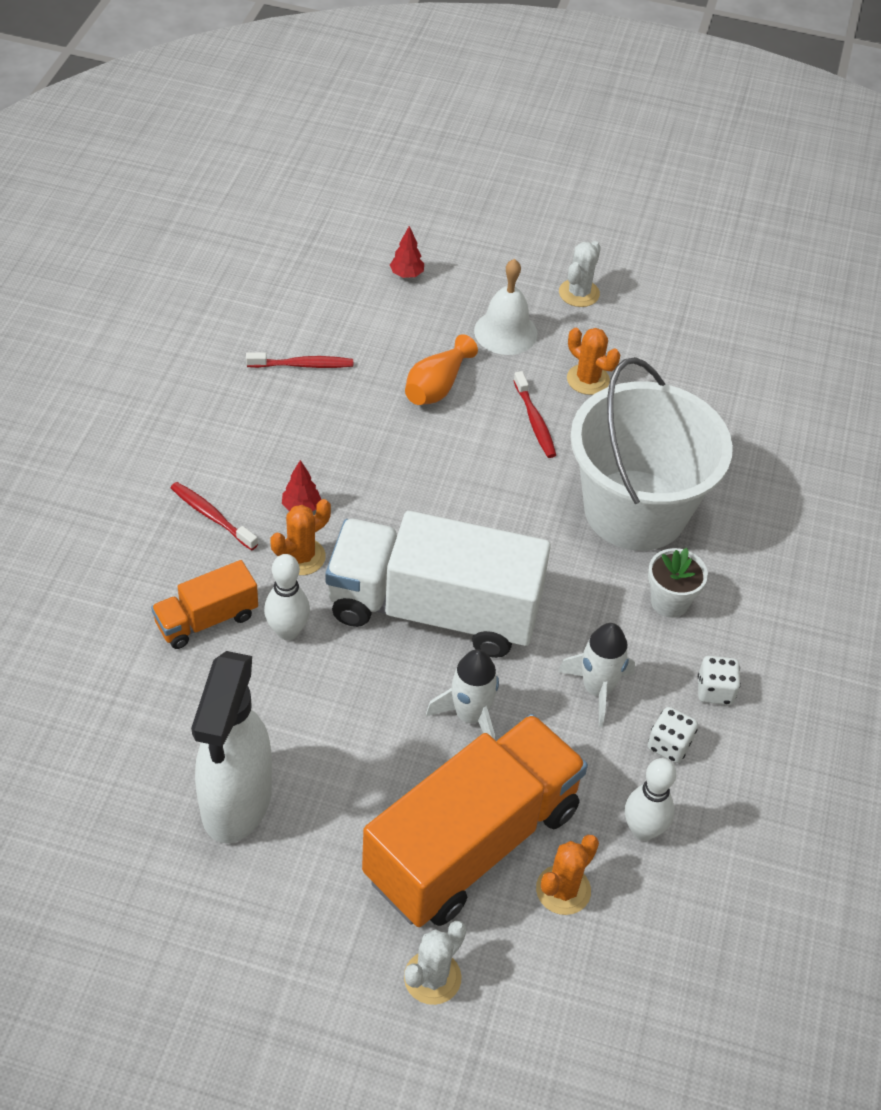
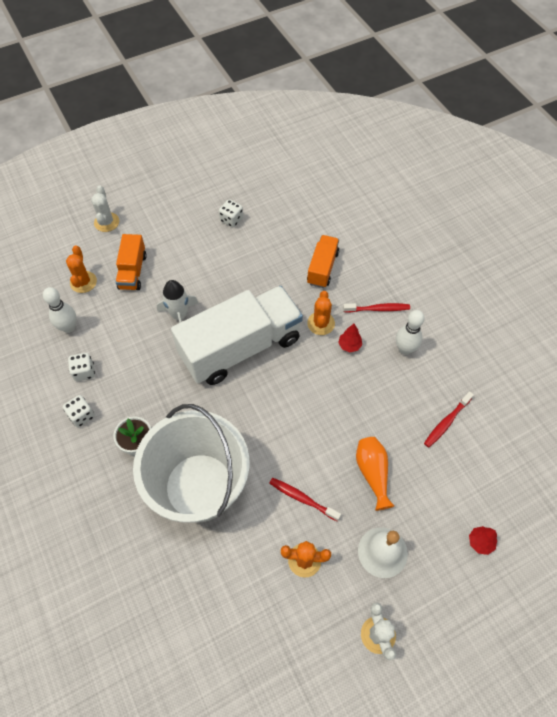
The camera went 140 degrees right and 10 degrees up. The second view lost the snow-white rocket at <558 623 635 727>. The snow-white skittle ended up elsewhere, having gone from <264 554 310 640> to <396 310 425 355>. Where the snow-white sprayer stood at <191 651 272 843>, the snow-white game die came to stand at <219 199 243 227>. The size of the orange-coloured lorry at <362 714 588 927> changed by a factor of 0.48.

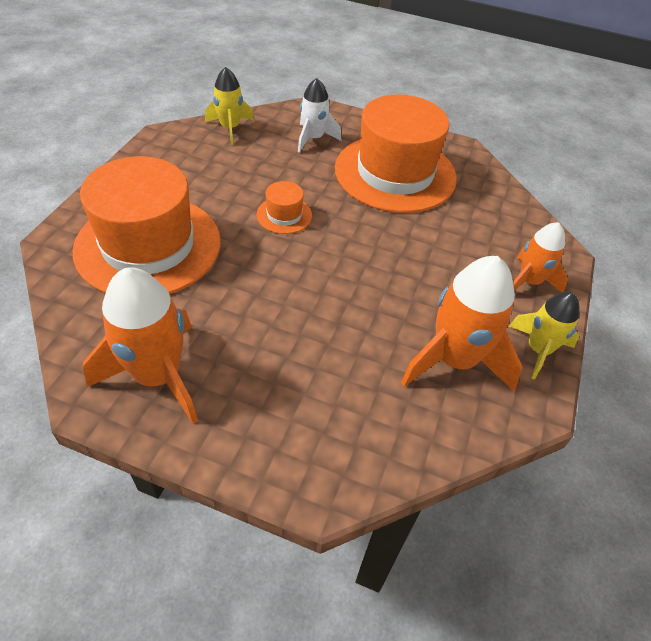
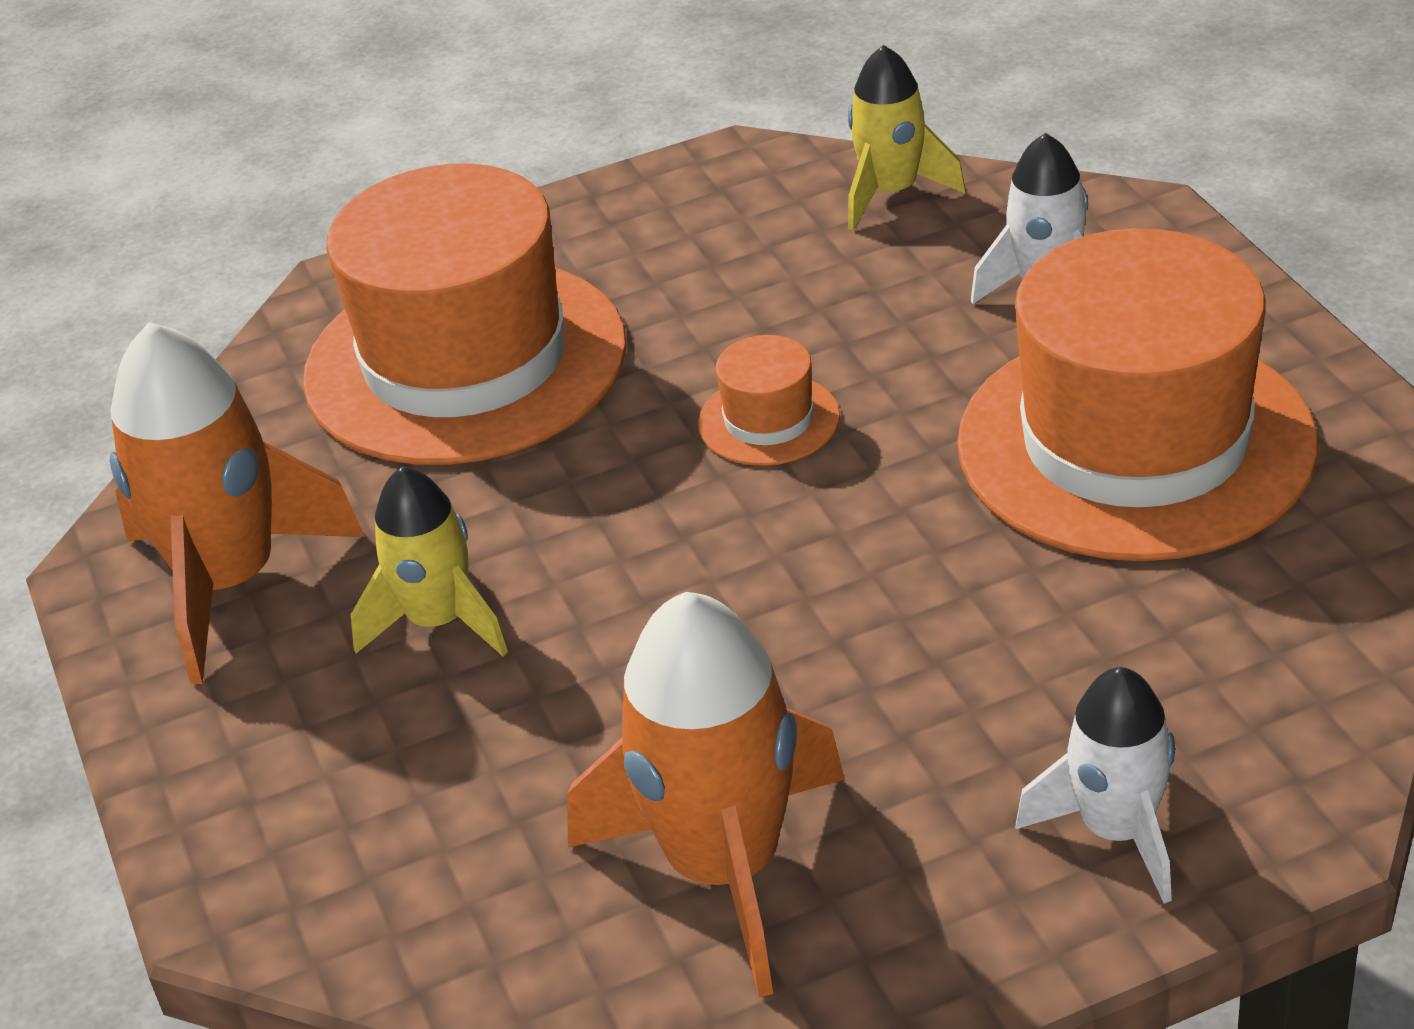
The camera went 55 degrees right and 10 degrees down. The bright yellow rocket ended up elsewhere, having gone from <509 292 580 380> to <351 466 508 656>. What was the orange-coloured rocket at <513 222 568 293> turned into the snow-white rocket at <1015 667 1175 904>.

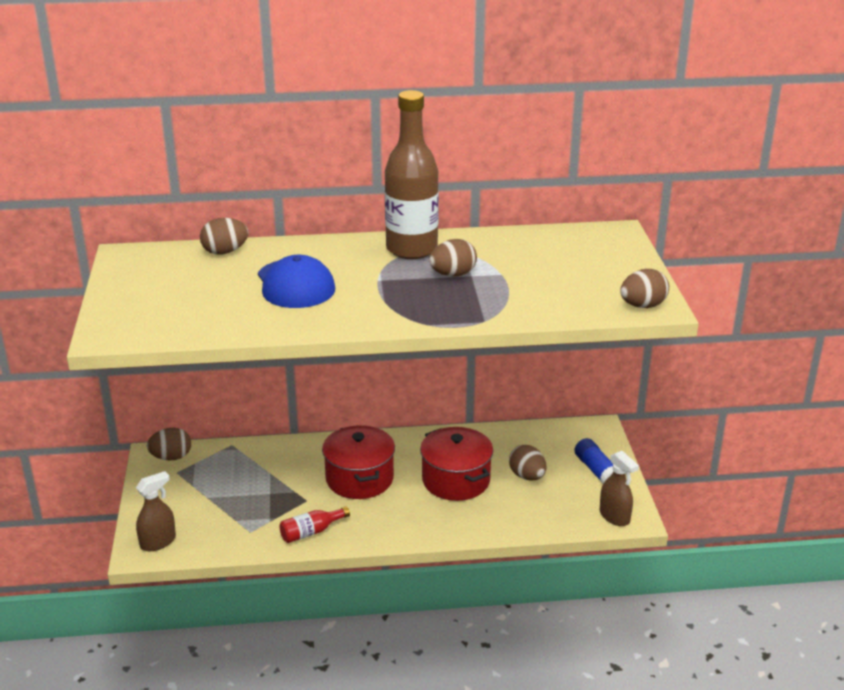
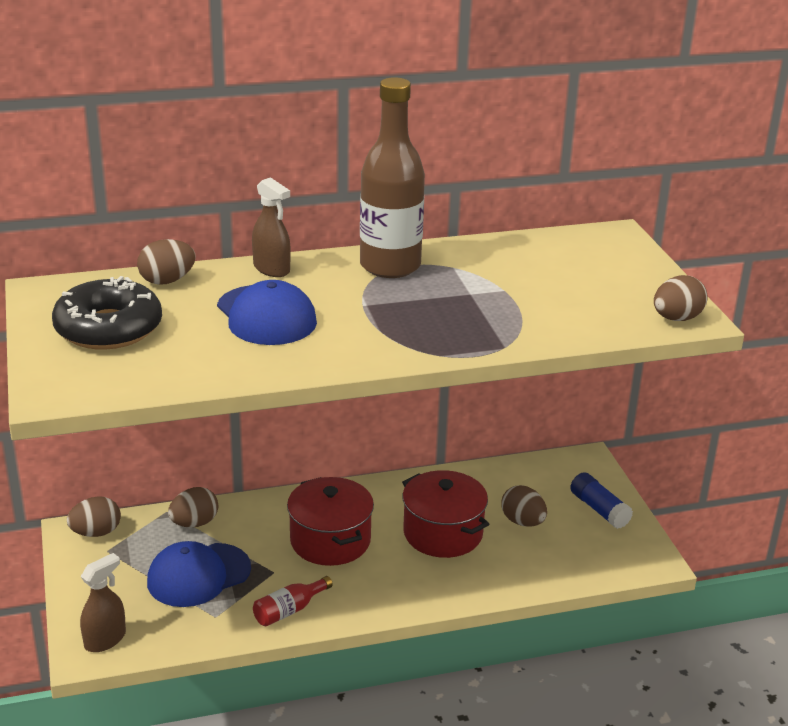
The camera went 10 degrees left and 0 degrees up. The second view gained the ebony doughnut at <52 276 162 350>. The second view gained the blue peaked cap at <147 541 251 607>. The brown egg ended up elsewhere, having gone from <429 239 477 277> to <168 487 218 528>. The brown sprayer ended up elsewhere, having gone from <600 451 639 526> to <252 177 291 277>.

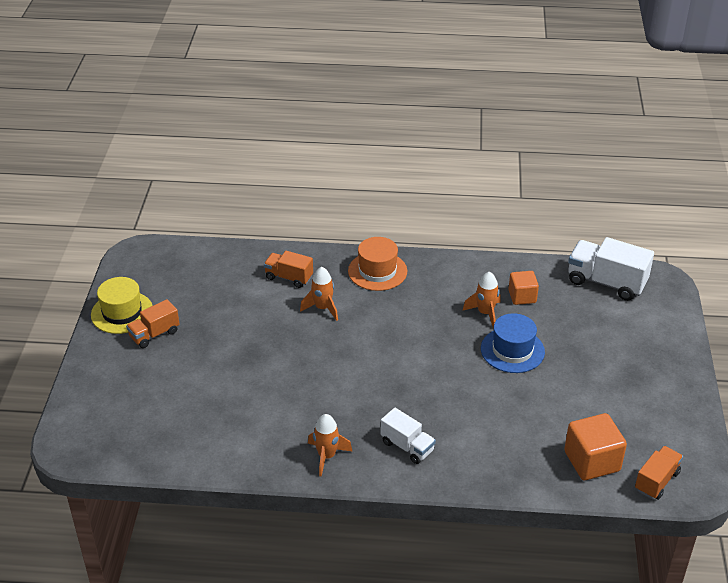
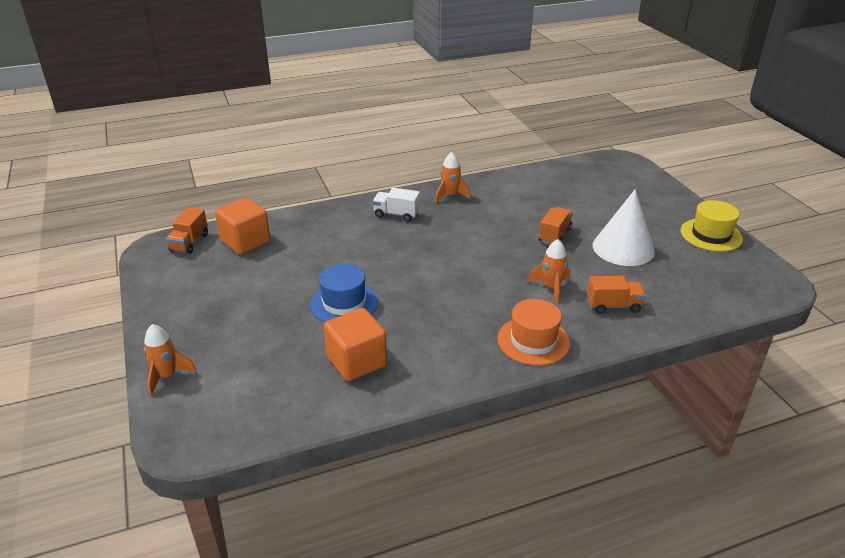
The camera went 155 degrees right and 5 degrees down. The second view lost the snow-white lorry at <568 237 654 301>. The second view gained the snow-white cone shape at <593 189 655 266>. The orange-coloured lorry ended up elsewhere, having gone from <126 299 179 348> to <539 207 573 244>. The orange-coloured rocket ended up elsewhere, having gone from <463 272 500 328> to <144 324 197 396>. The size of the orange-coloured block at <508 271 539 305> changed by a factor of 1.57.

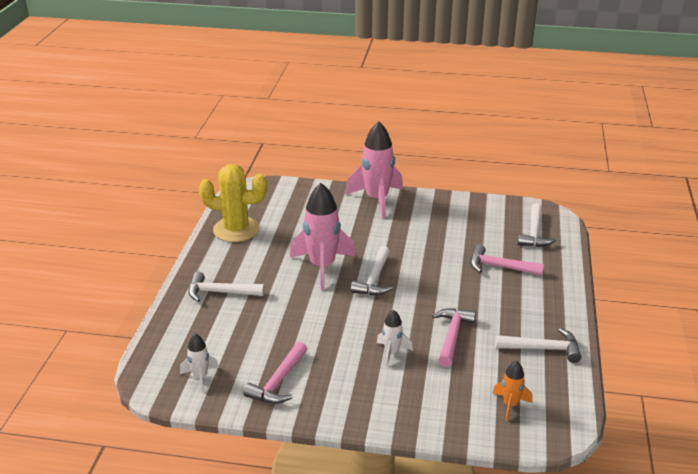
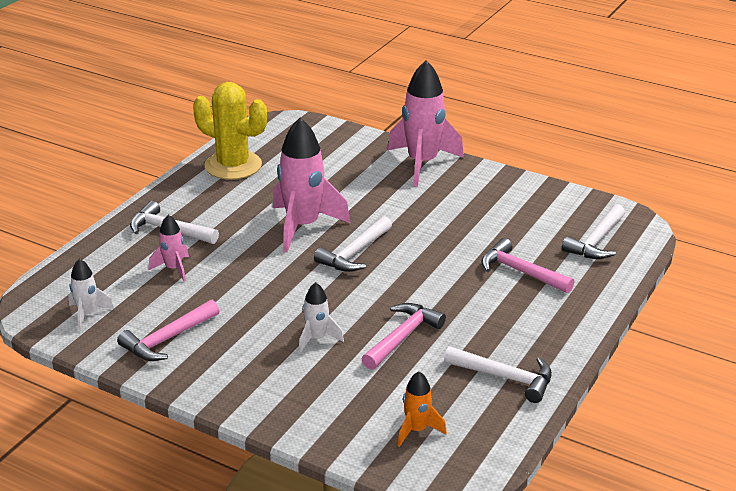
The camera went 20 degrees right and 0 degrees up. The second view gained the rose-pink rocket at <149 215 189 282>.

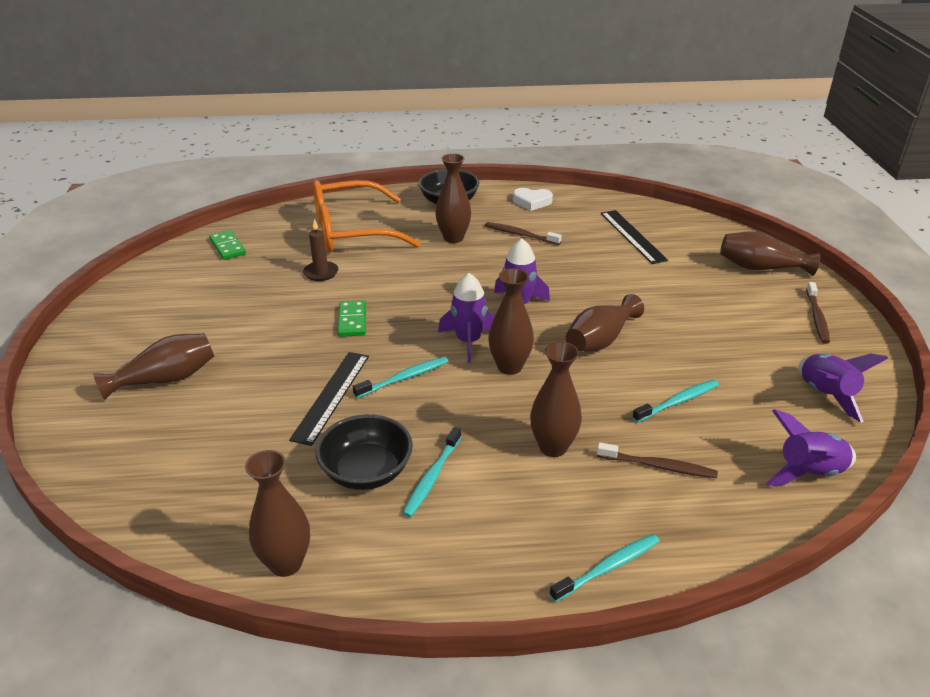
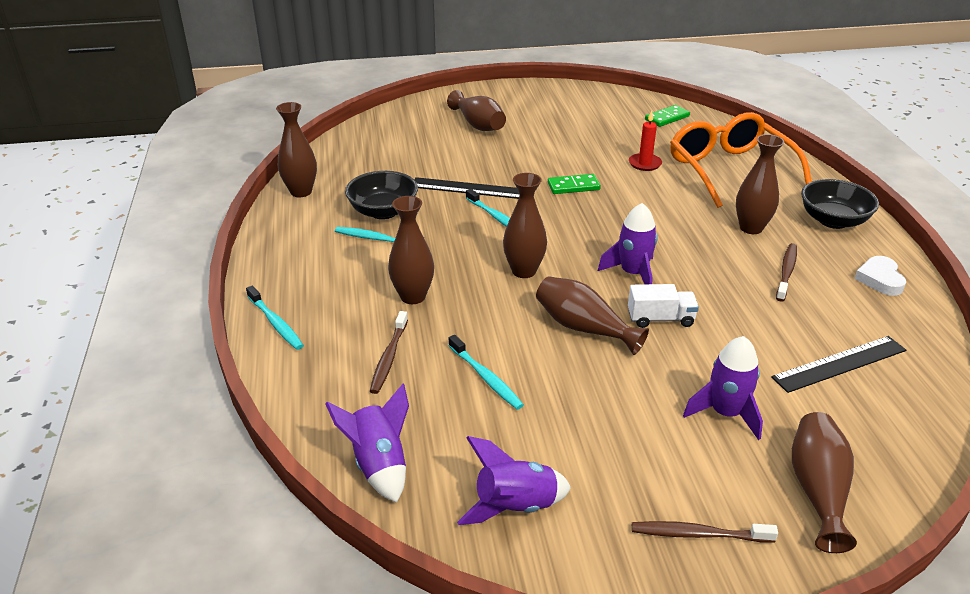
The camera went 85 degrees right and 0 degrees up. The second view gained the snow-white lorry at <628 284 699 328>. The royal purple rocket ended up elsewhere, having gone from <438 273 495 363> to <683 336 763 440>. What was the brown candle at <303 219 338 281> turned into the red candle at <629 111 662 171>.

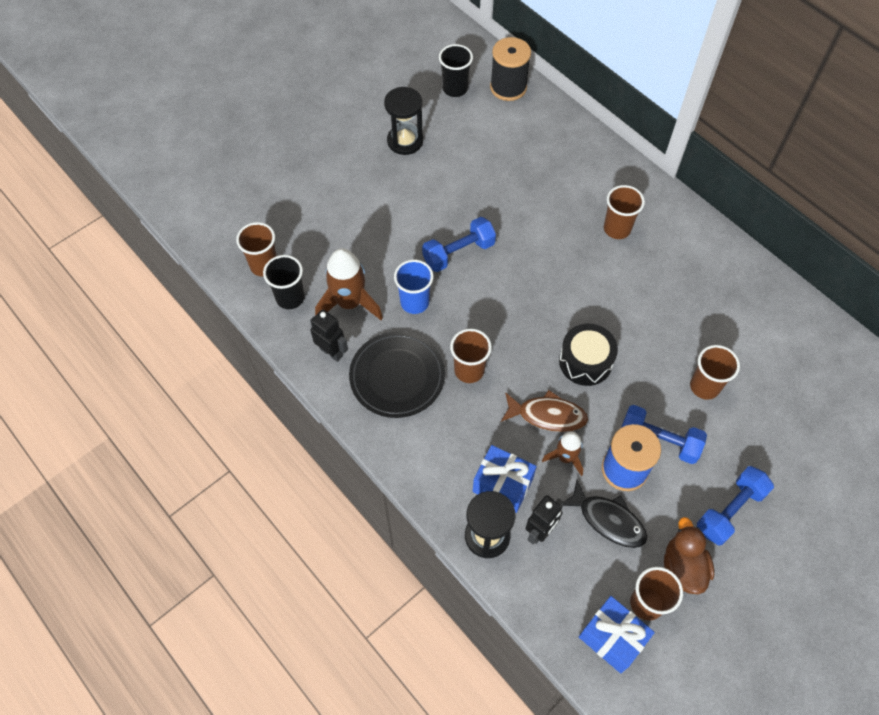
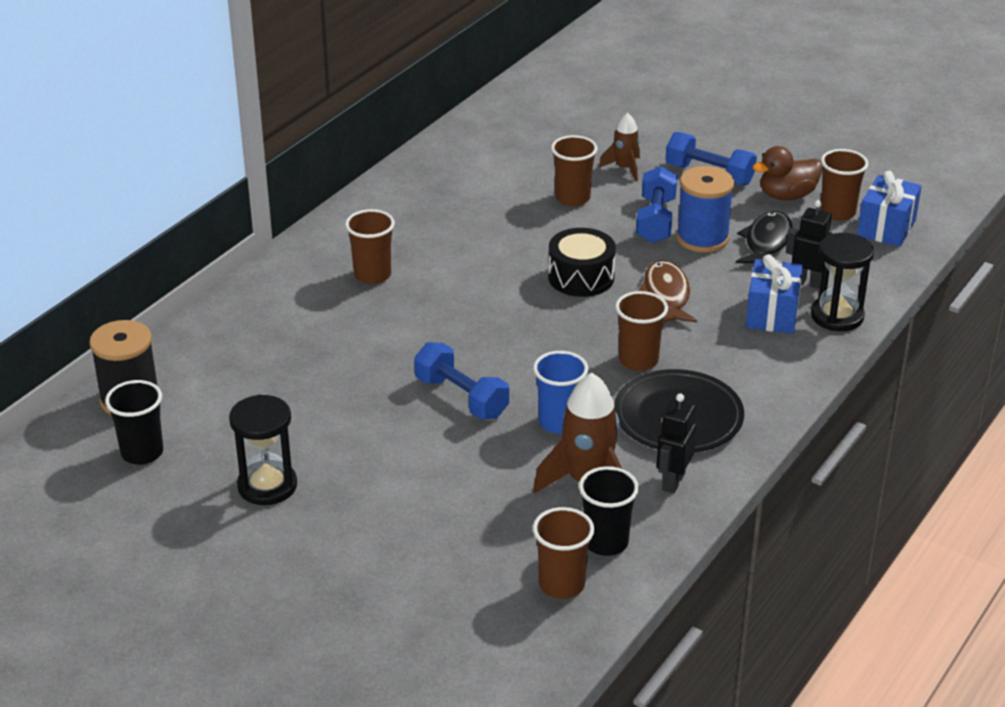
The camera went 105 degrees left and 25 degrees down. The brown rocket ended up elsewhere, having gone from <542 432 583 476> to <599 113 640 181>.

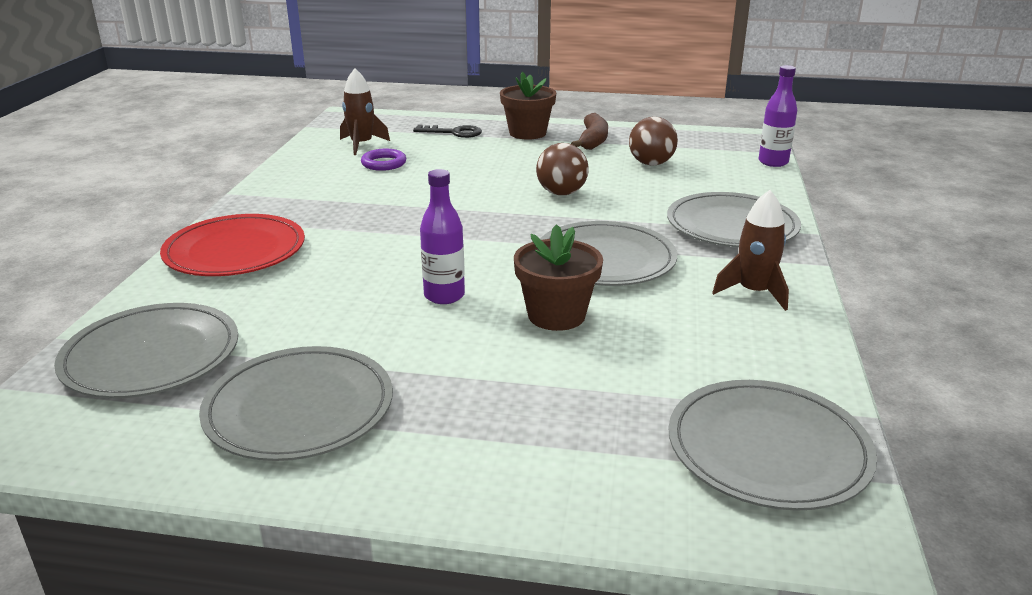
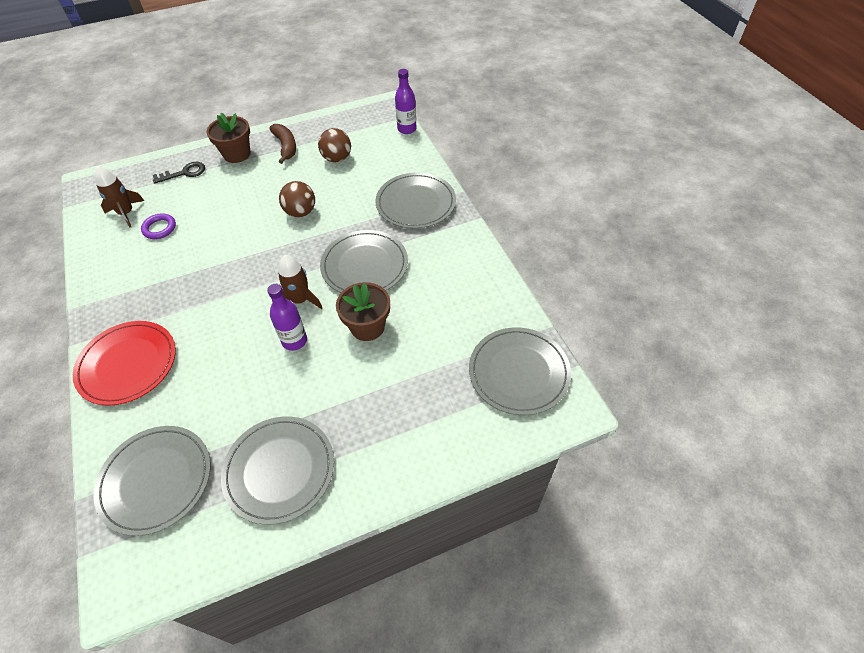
The camera went 30 degrees left and 25 degrees up. The brown rocket ended up elsewhere, having gone from <712 190 789 311> to <278 255 322 309>.

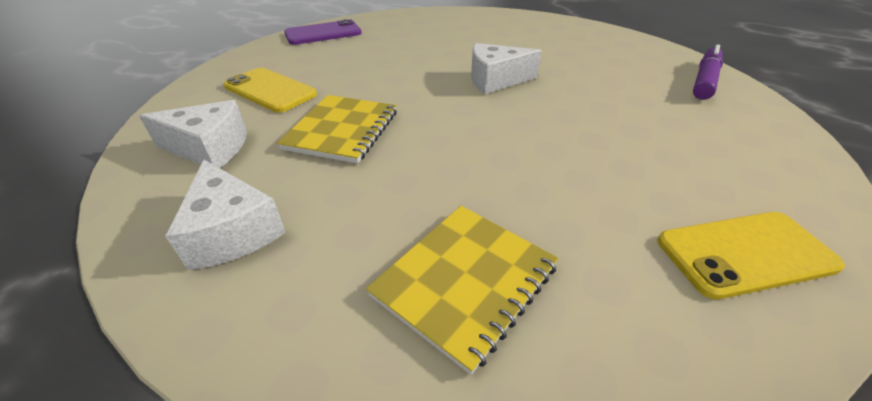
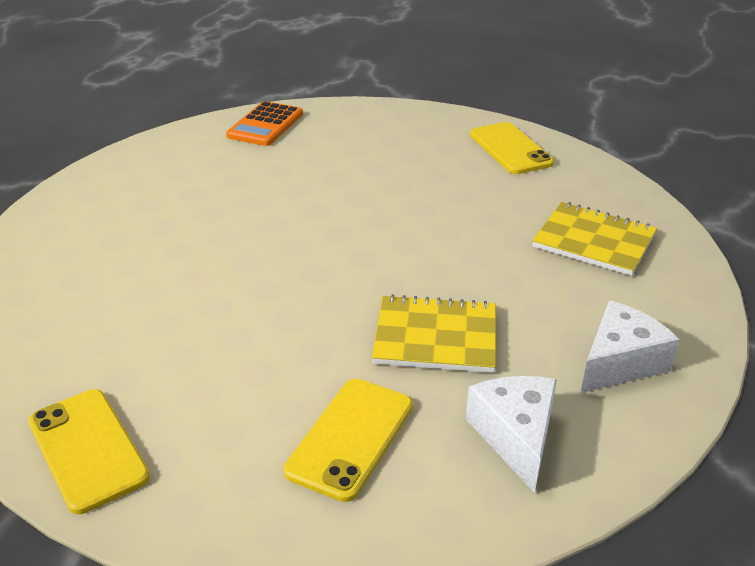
The camera went 100 degrees left and 5 degrees down. The second view lost the snow-white piece of cheese at <471 43 542 94>. Where the royal purple marker pen stood at <693 44 723 100>, the orange-coloured pocket calculator came to stand at <226 101 303 146>. What was the royal purple smartphone at <284 19 362 45> turned into the bright yellow smartphone at <28 389 150 514>.

